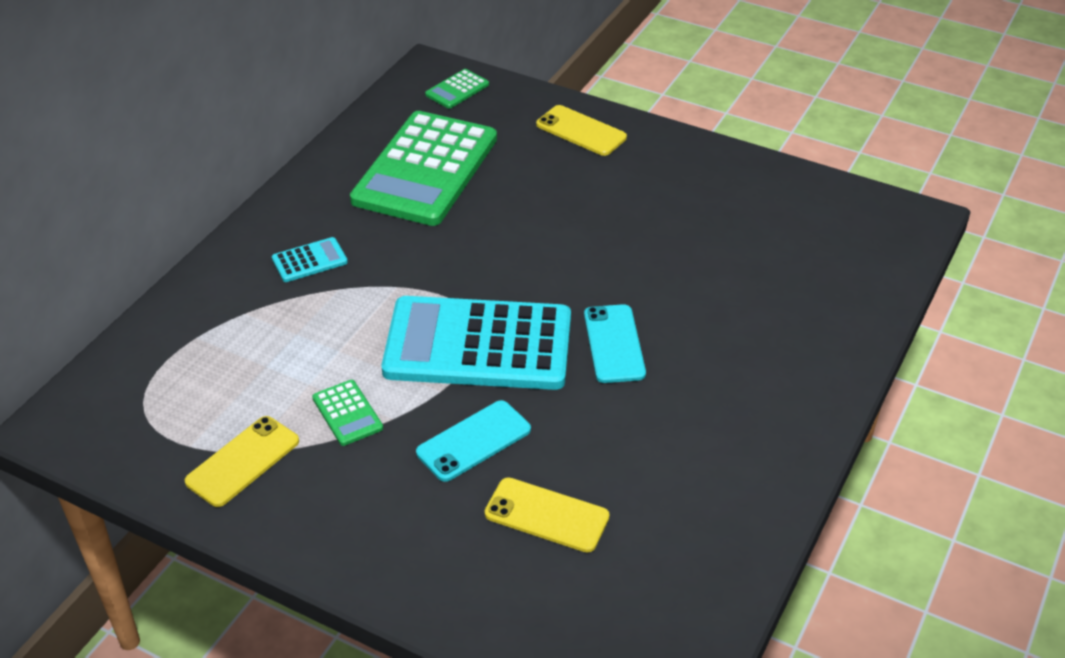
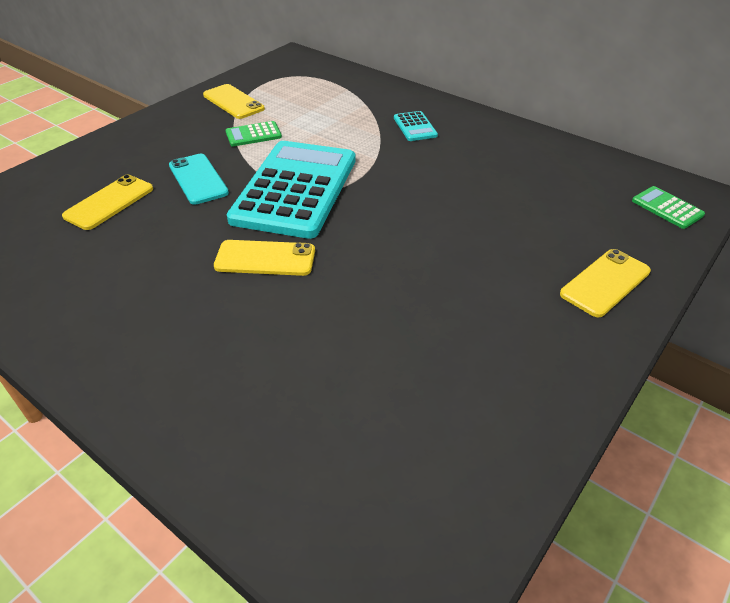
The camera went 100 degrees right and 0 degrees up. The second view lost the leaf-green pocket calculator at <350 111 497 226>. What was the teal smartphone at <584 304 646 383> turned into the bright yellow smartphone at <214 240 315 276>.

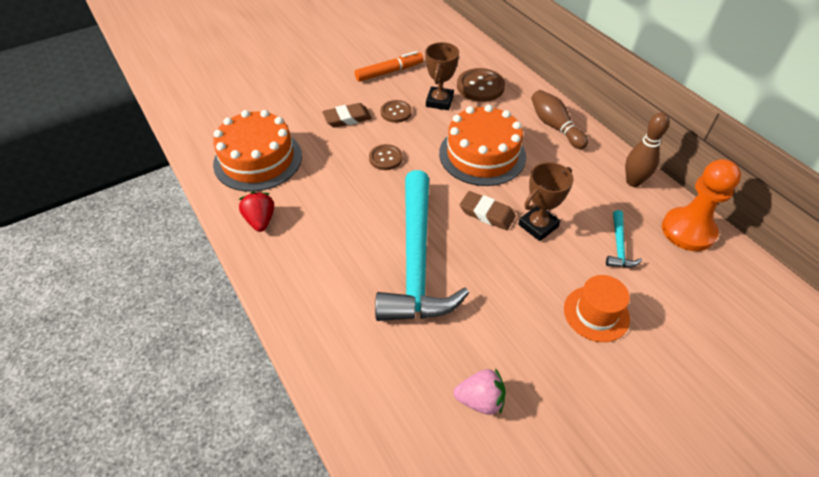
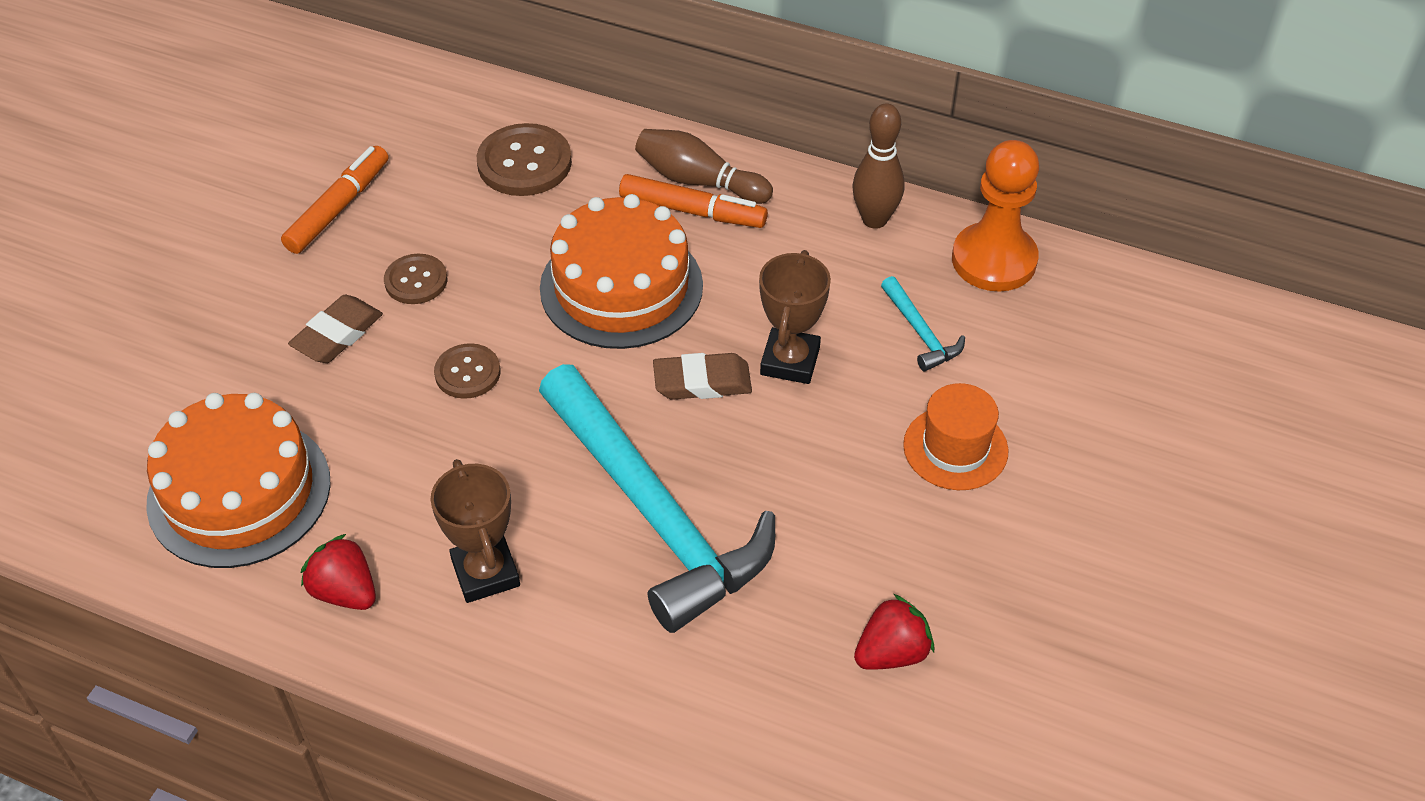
The camera went 35 degrees left and 0 degrees up. The second view gained the orange-coloured marker pen at <619 174 768 228>. The brown prize cup ended up elsewhere, having gone from <425 42 459 110> to <431 459 520 603>. What was the rose-pink berry at <453 368 506 415> turned into the red berry at <854 594 934 670>.

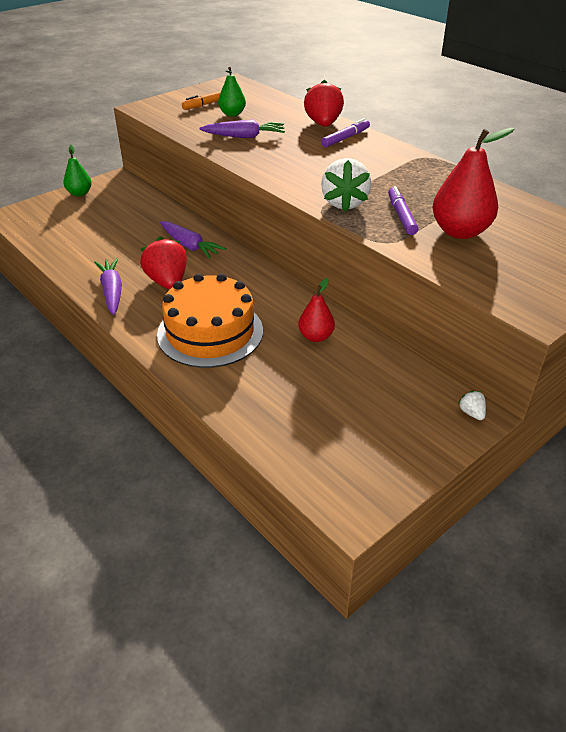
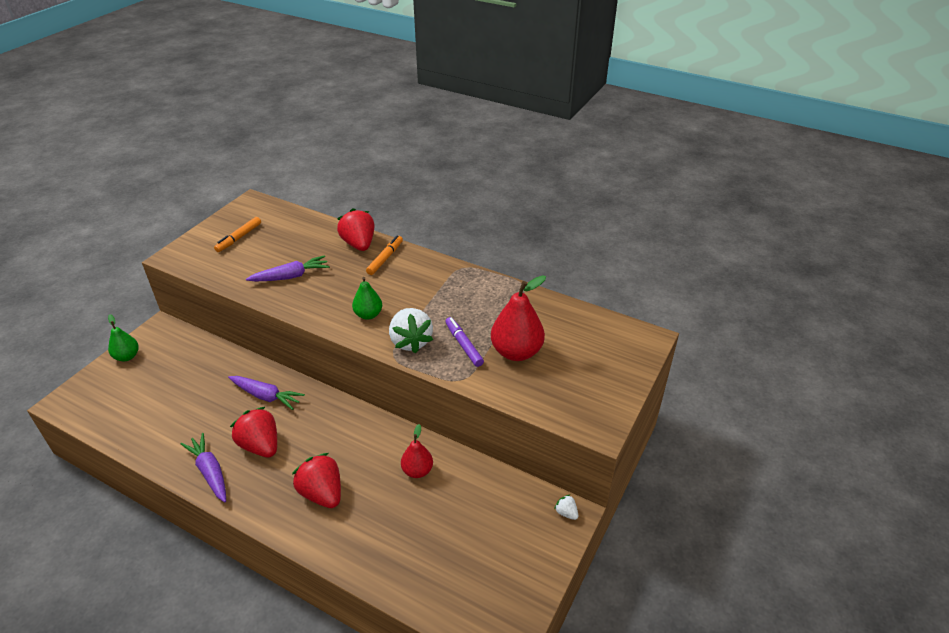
The camera went 20 degrees left and 0 degrees up. The leaf-green toy pear ended up elsewhere, having gone from <218 67 246 117> to <352 277 382 320>. Where the orange-coloured cake stood at <157 273 263 368>, the red berry came to stand at <292 453 341 508>. What was the royal purple marker pen at <321 118 370 147> turned into the orange-coloured marker pen at <366 236 403 275>.

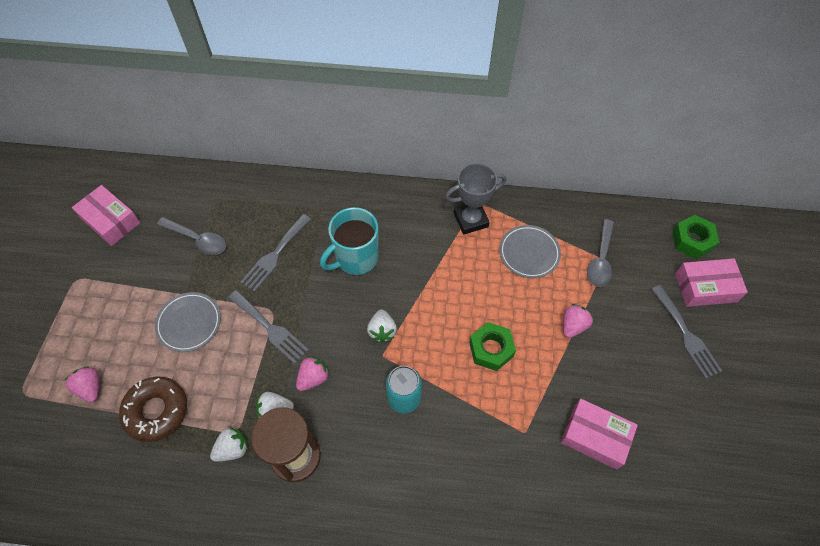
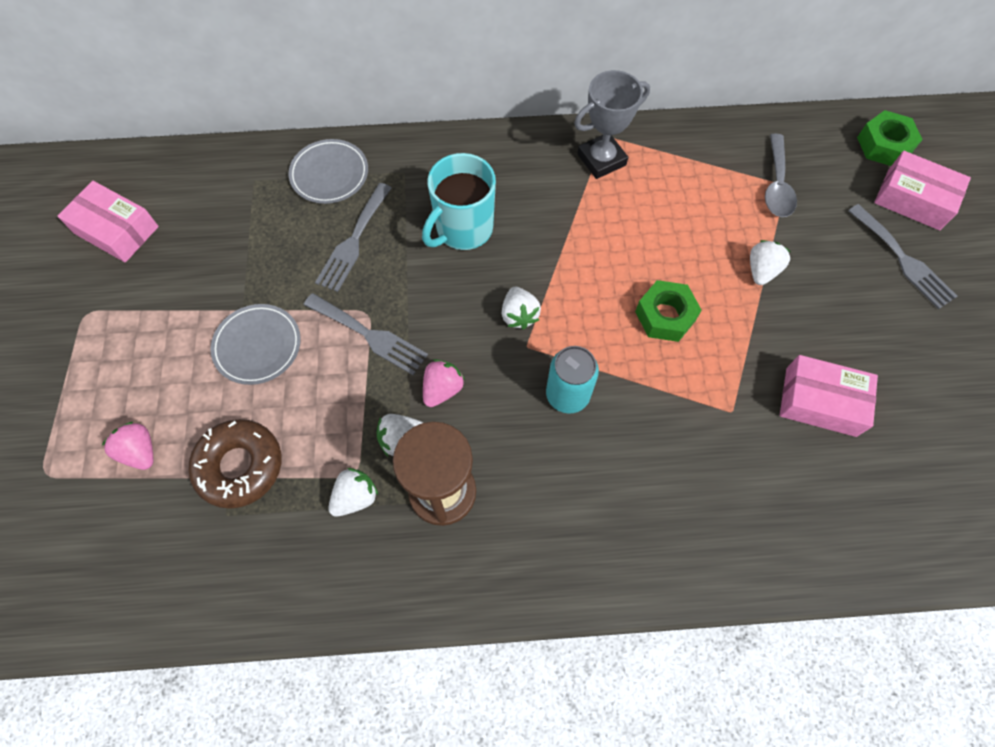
The camera went 10 degrees left and 5 degrees up. The second view lost the gray spoon at <157 217 226 255>. The gray plate ended up elsewhere, having gone from <499 225 561 278> to <289 139 368 204>. What was the rose-pink berry at <563 304 593 338> turned into the snow-white berry at <750 240 791 285>. The rose-pink parcel at <675 258 748 307> ended up facing another way, 45 degrees clockwise from before.

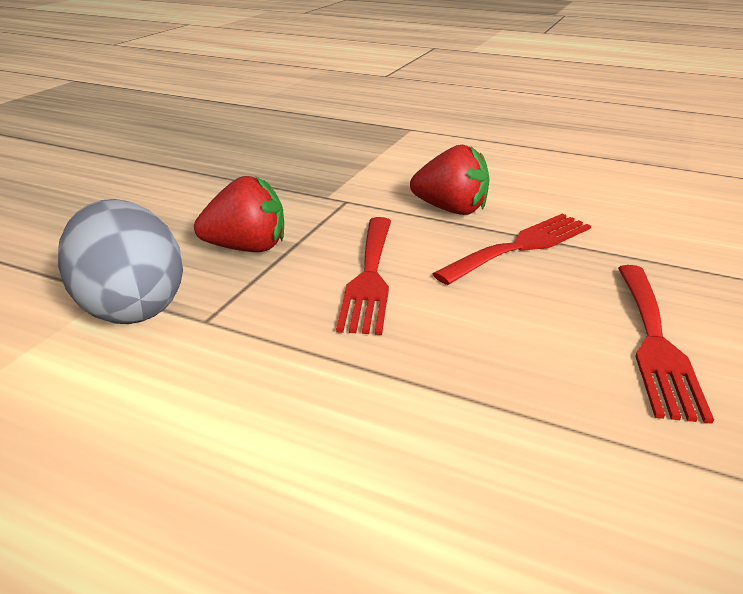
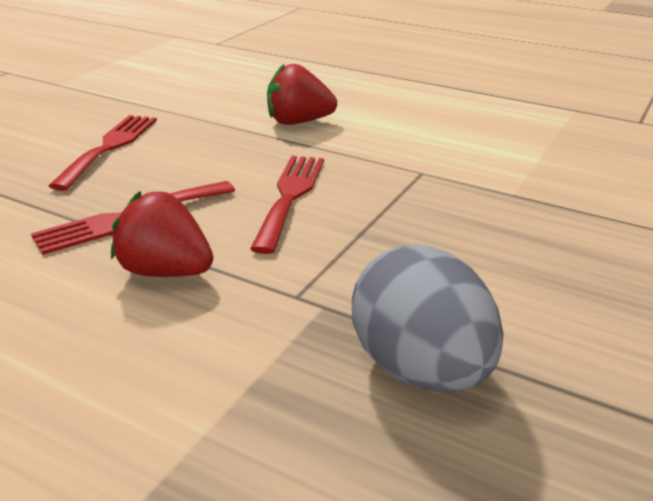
The camera went 175 degrees left and 0 degrees up. The gray egg ended up elsewhere, having gone from <58 199 183 324> to <352 244 503 392>. The red berry ended up elsewhere, having gone from <194 176 284 252> to <267 63 337 125>.

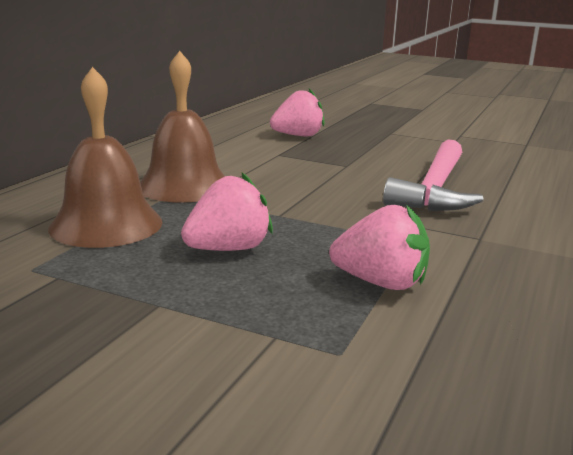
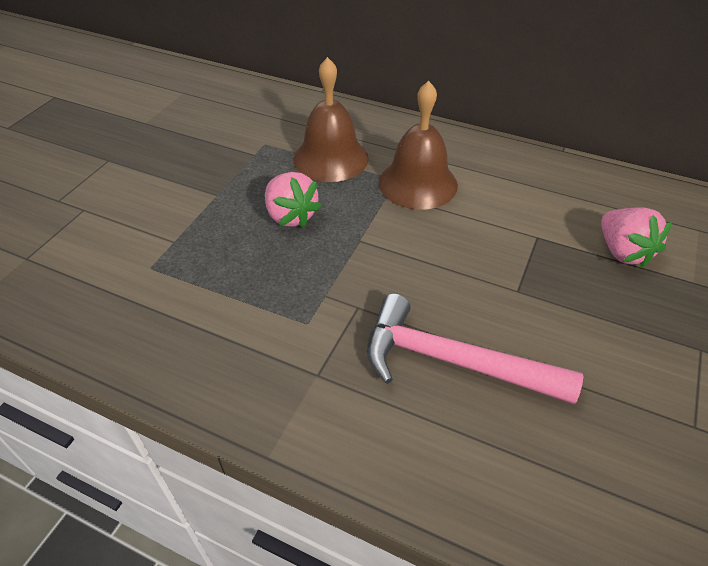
The camera went 90 degrees right and 25 degrees up. The second view lost the rose-pink berry at <329 204 430 290>.

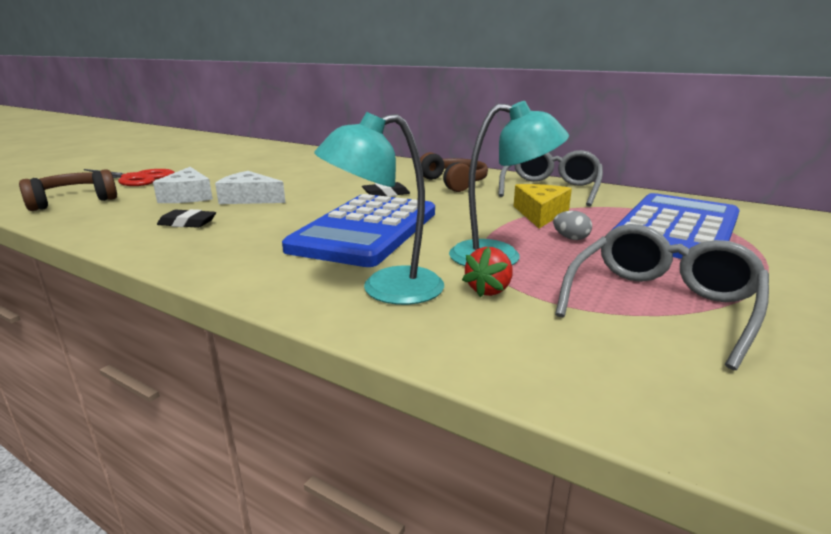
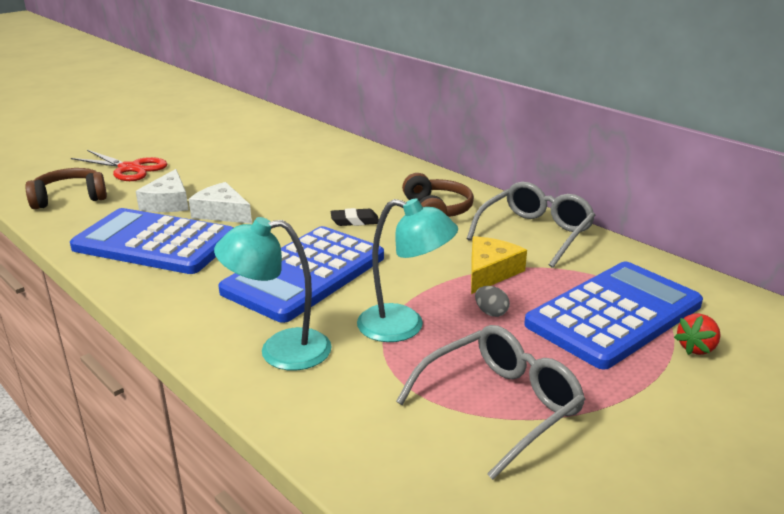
The camera went 15 degrees right and 5 degrees up. The red berry ended up elsewhere, having gone from <462 247 513 297> to <674 313 721 355>. Where the ebony pencil eraser stood at <157 209 216 228>, the blue pocket calculator came to stand at <70 208 234 274>.

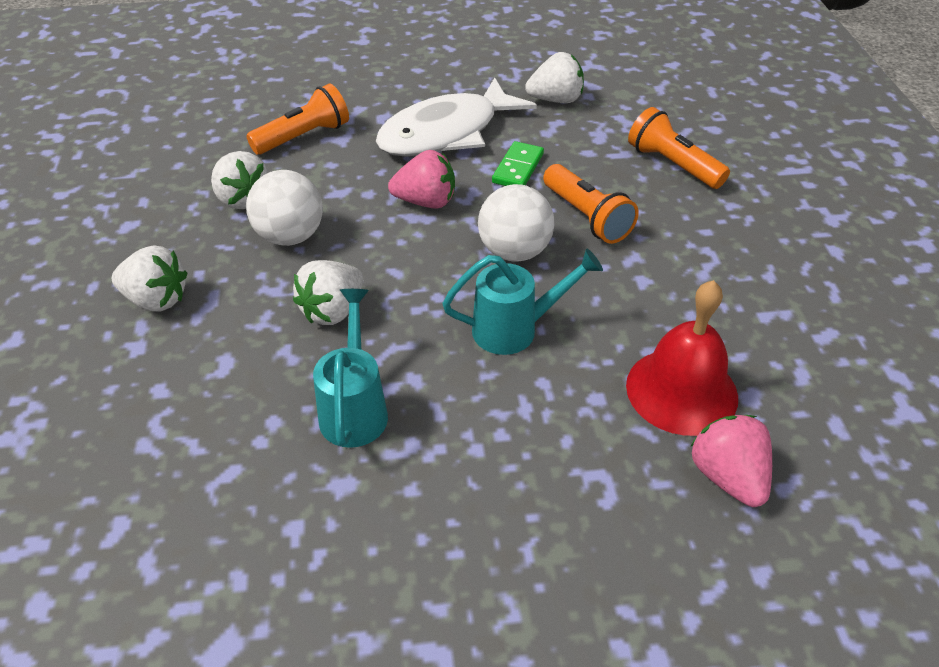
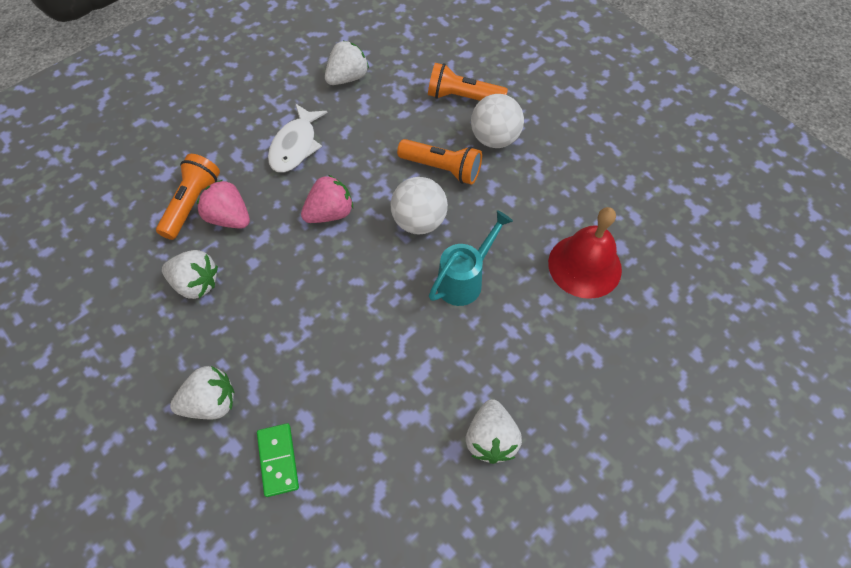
The camera went 35 degrees left and 15 degrees up. The second view lost the teal watering can at <313 289 388 448>. The snow-white ball ended up elsewhere, having gone from <246 170 323 246> to <471 94 524 148>. The snow-white berry ended up elsewhere, having gone from <293 260 363 325> to <466 399 522 464>. The leaf-green domino piece ended up elsewhere, having gone from <492 141 544 186> to <257 423 299 497>. The rose-pink berry ended up elsewhere, having gone from <690 415 772 507> to <197 180 250 229>. The size of the snow-white toy fish at <376 77 537 157> changed by a factor of 0.64.

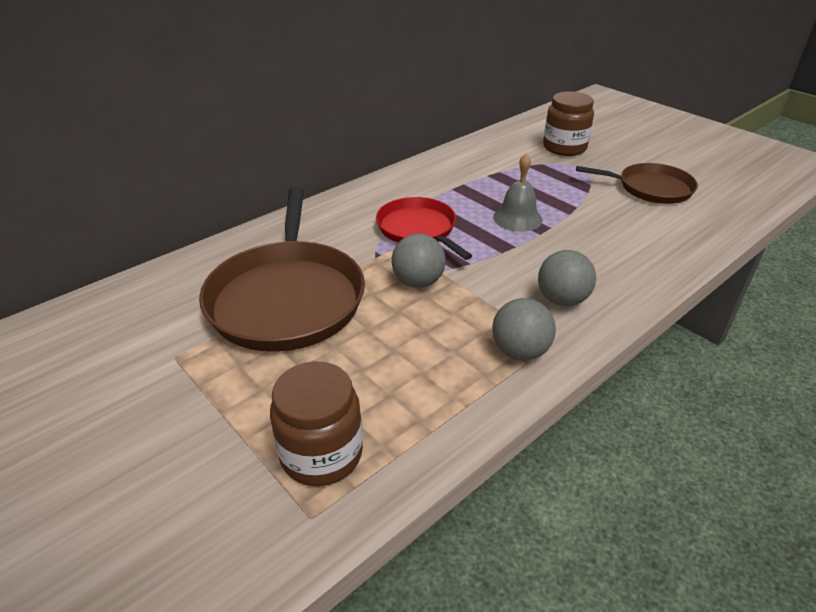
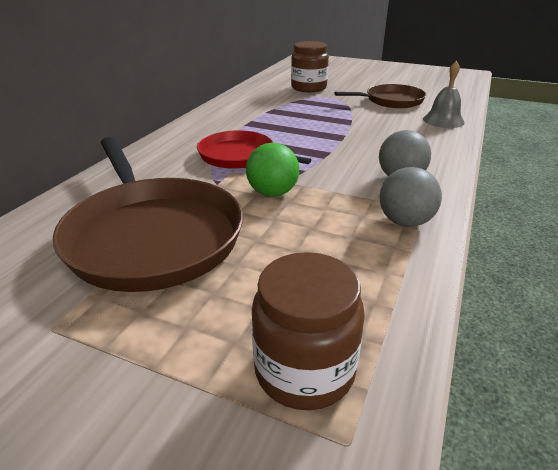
The camera went 25 degrees left and 5 degrees down. The gray hand bell ended up elsewhere, having gone from <493 153 542 232> to <423 61 465 128>. What was the gray ball at <392 233 446 288> turned into the leaf-green ball at <246 143 299 197>.

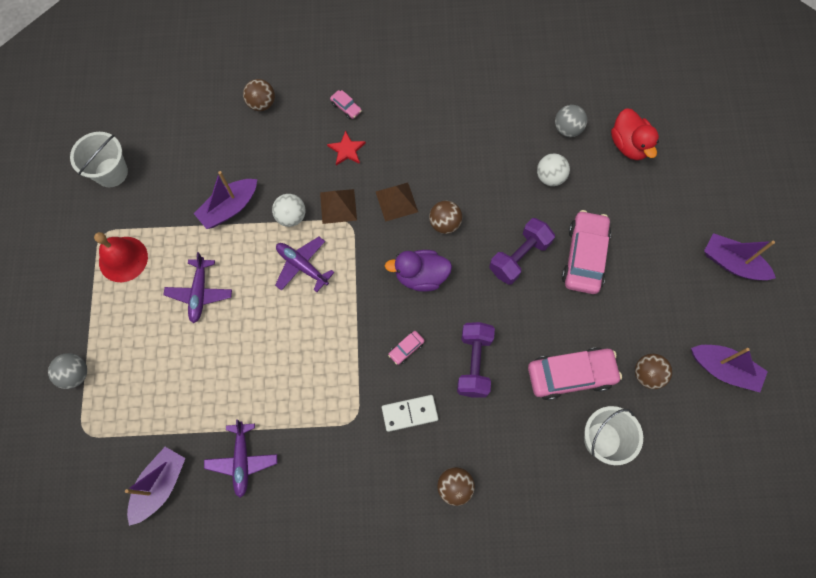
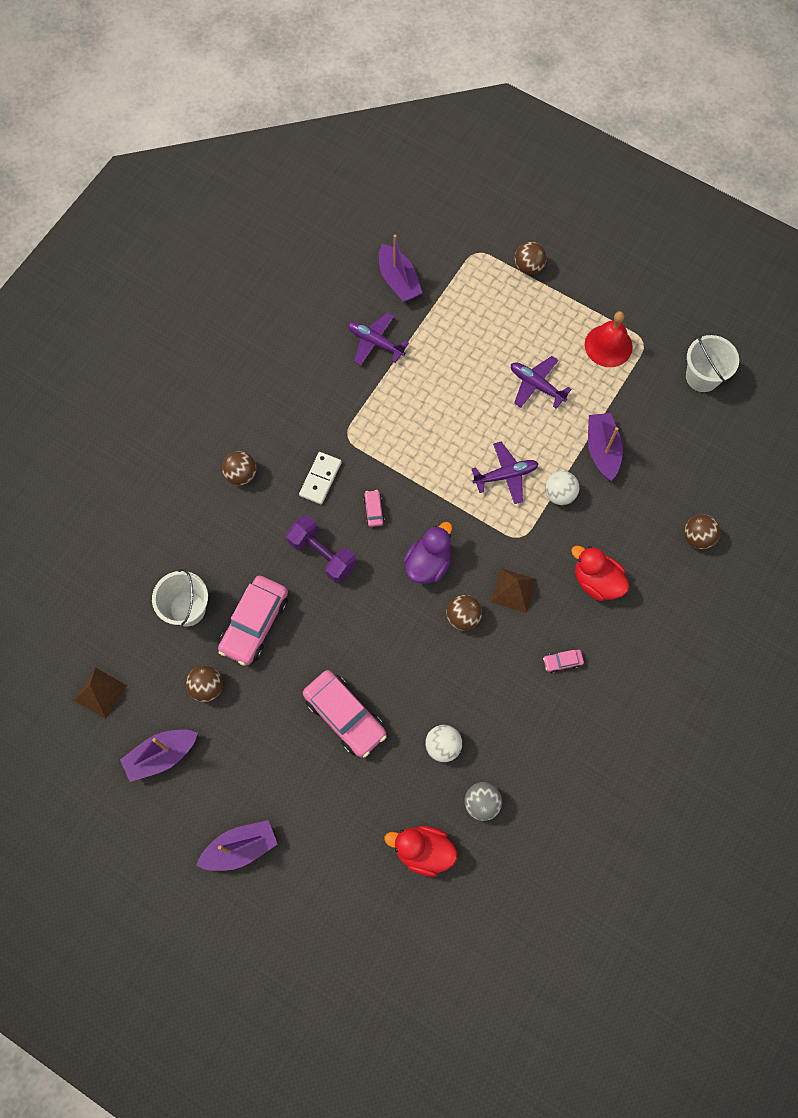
The camera went 125 degrees right and 0 degrees up. The second view lost the royal purple dumbbell at <489 218 555 285>. The brown solid pyramid ended up elsewhere, having gone from <320 189 357 224> to <74 667 127 719>. The rose-pink automobile ended up elsewhere, having gone from <330 90 362 119> to <543 649 584 673>. Where the red star stood at <327 130 366 166>, the red rubber duck came to stand at <571 546 629 601>. What was the gray ball at <48 353 87 389> turned into the brown ball at <515 242 547 275>.

